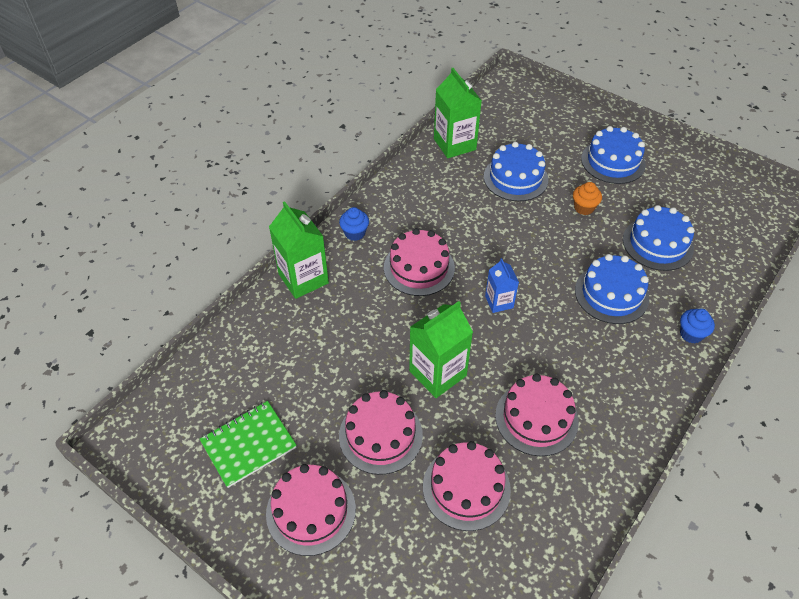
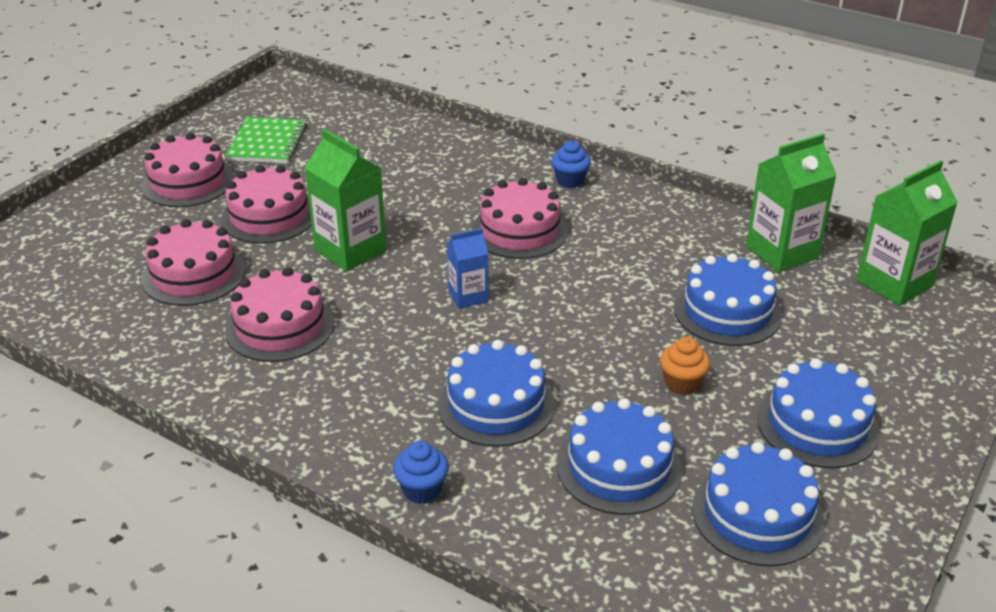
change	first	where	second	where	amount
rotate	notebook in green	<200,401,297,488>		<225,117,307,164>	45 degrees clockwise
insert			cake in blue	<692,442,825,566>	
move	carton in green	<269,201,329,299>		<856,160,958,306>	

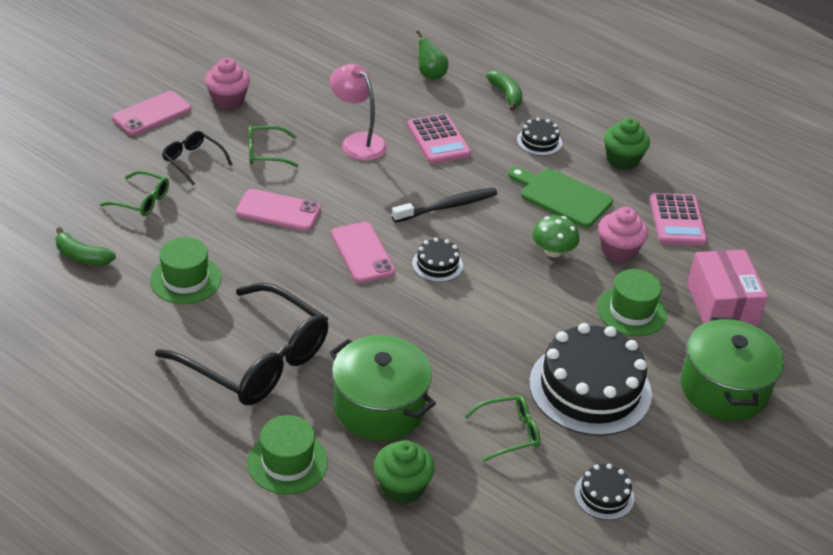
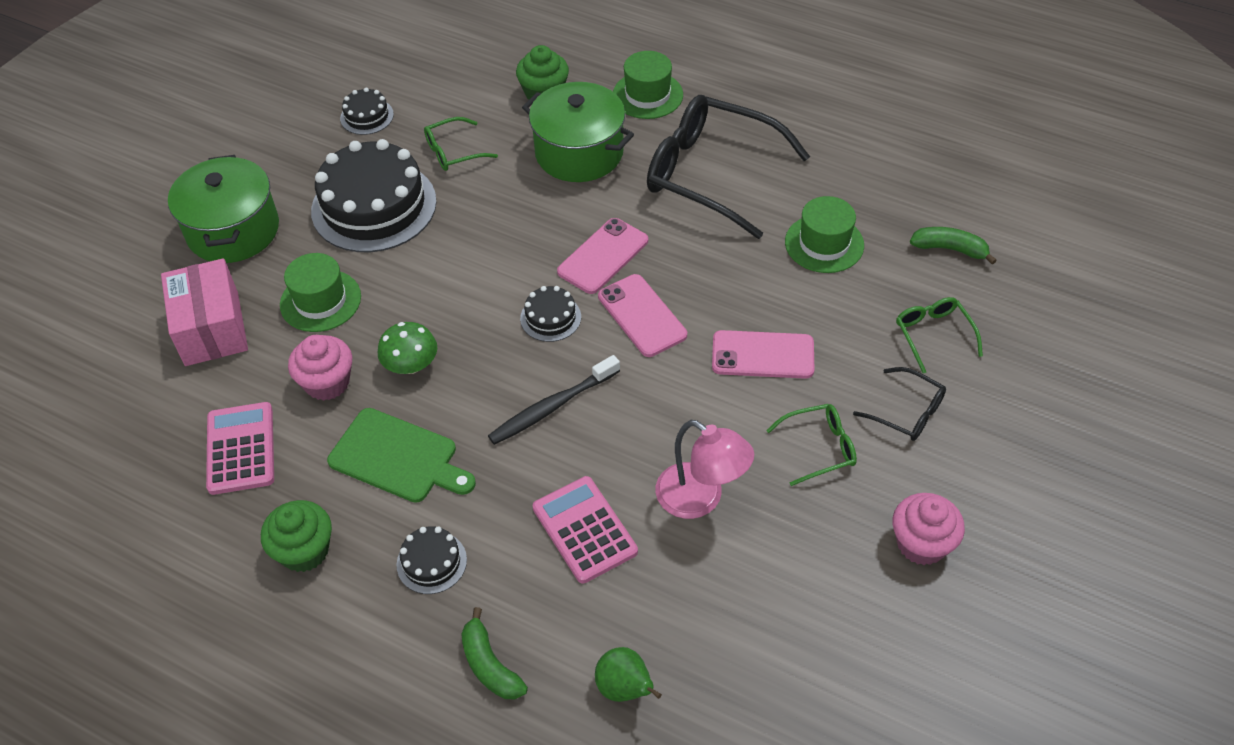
change	first	where	second	where	amount
move	phone in pink	<112,91,191,135>		<557,218,648,294>	
rotate	glasses in green	<100,170,169,216>		<896,297,983,373>	60 degrees clockwise

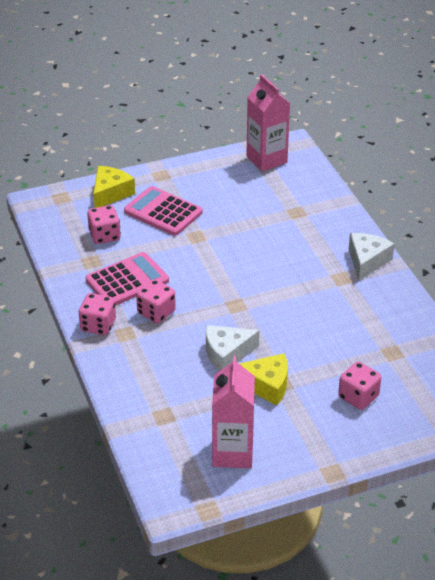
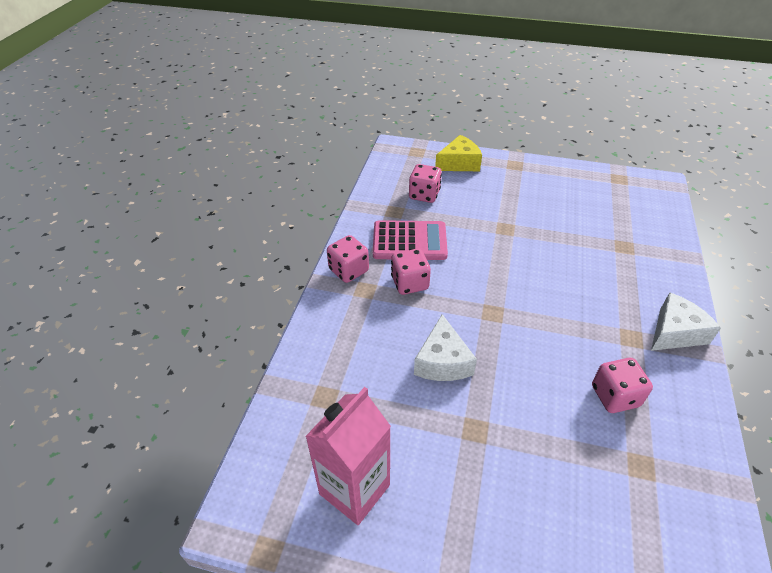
change	first	where	second	where	amount
rotate	cheese in white	<206,325,259,371>		<414,314,477,381>	105 degrees counterclockwise
move	dice in pink	<338,362,381,410>		<592,358,653,413>	
delete	calculator in pink	<124,186,202,236>			
delete	cheese in yellow	<240,354,288,406>			
delete	carton in pink	<246,74,290,171>			

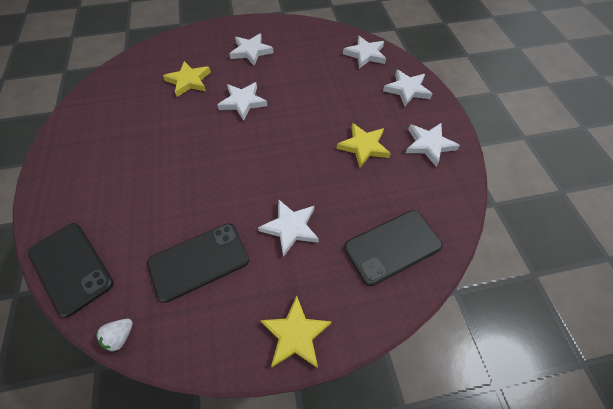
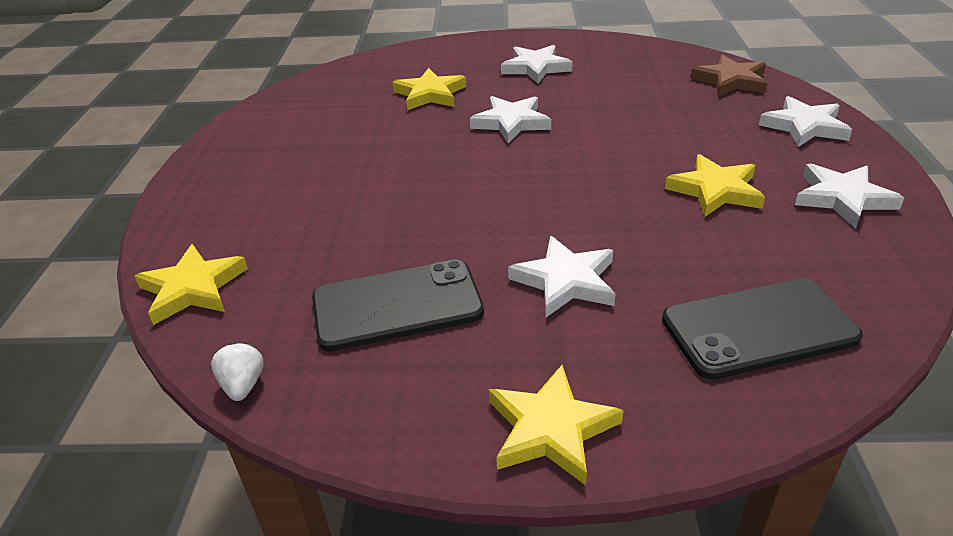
change	first	where	second	where	amount
replace	phone in black	<28,223,113,318>	star in yellow	<135,244,248,325>	
rotate	strawberry in white	<96,319,133,352>		<211,343,264,401>	120 degrees clockwise
recolor	star in white	<343,36,386,69>	star in brown	<690,55,768,96>	

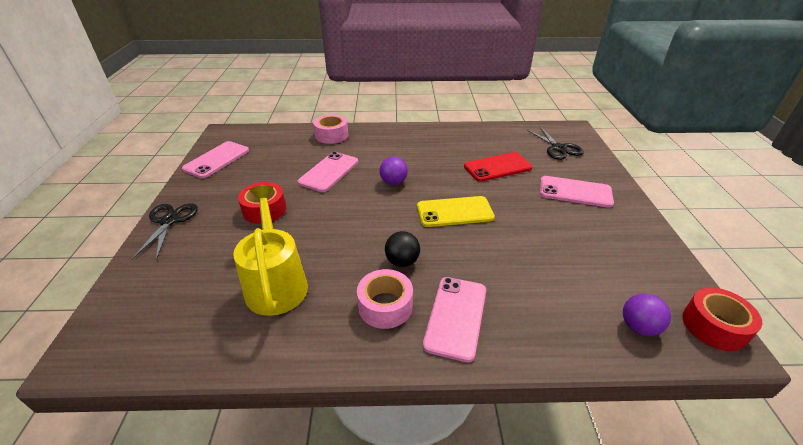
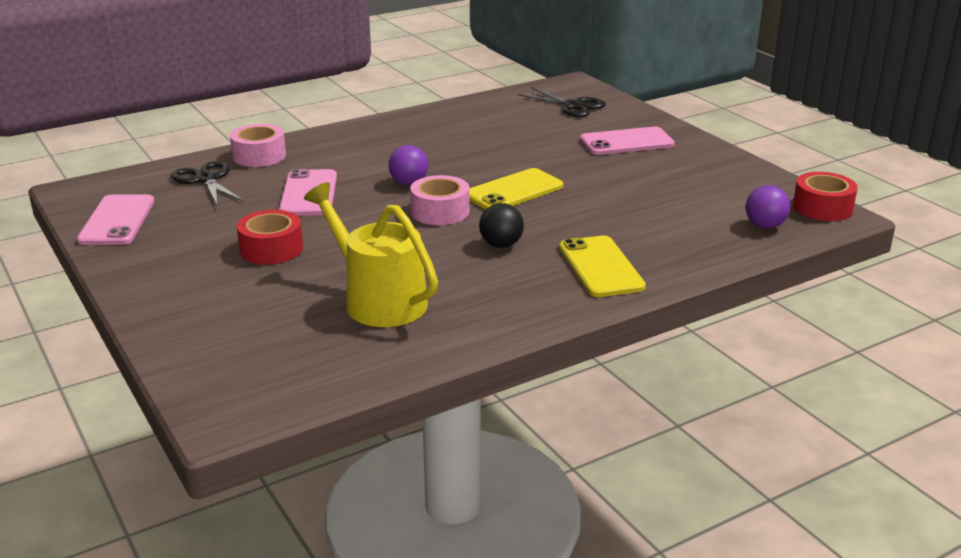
change	first	where	second	where	amount
move	scissors in black	<132,203,198,260>		<171,161,245,205>	
move	tape in pink	<357,269,413,329>		<410,175,470,225>	
recolor	phone in pink	<423,277,486,362>	phone in yellow	<559,235,646,297>	
delete	phone in red	<464,152,532,182>			

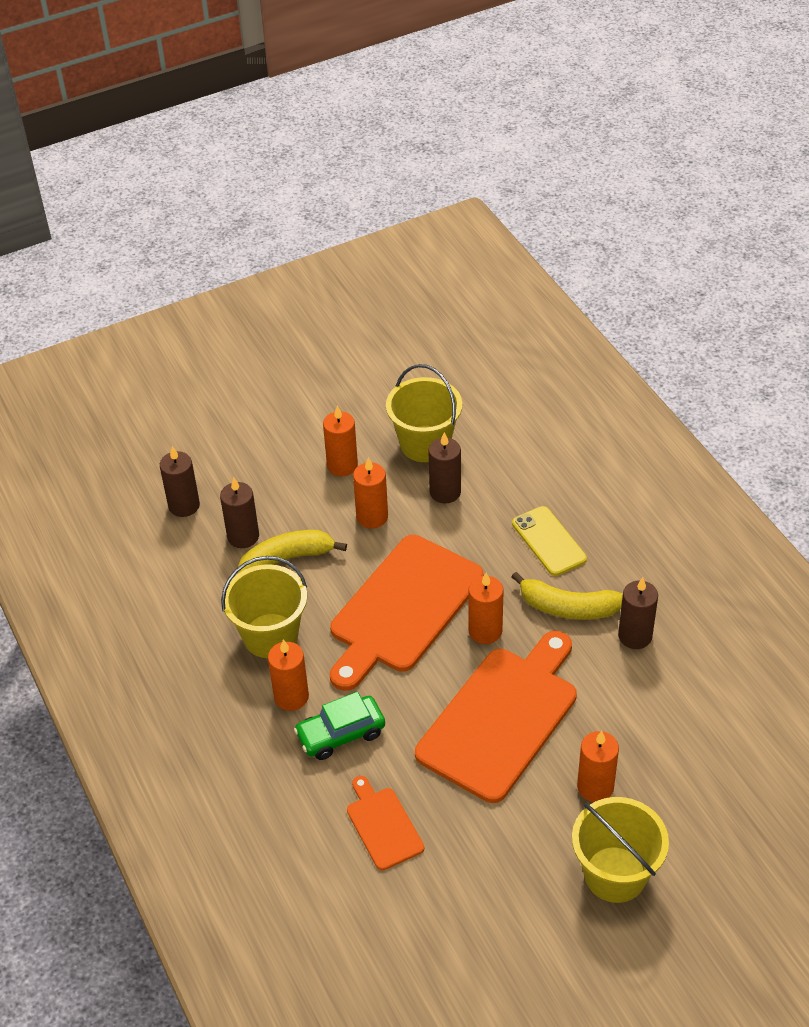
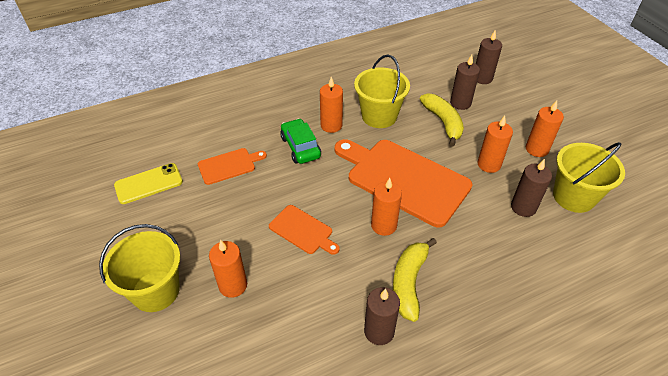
change	first	where	second	where	amount
move	phone in yellow	<512,506,587,576>		<114,163,183,204>	
resize	cutting board in orange	<415,631,577,803>		<269,205,339,255>	x0.48

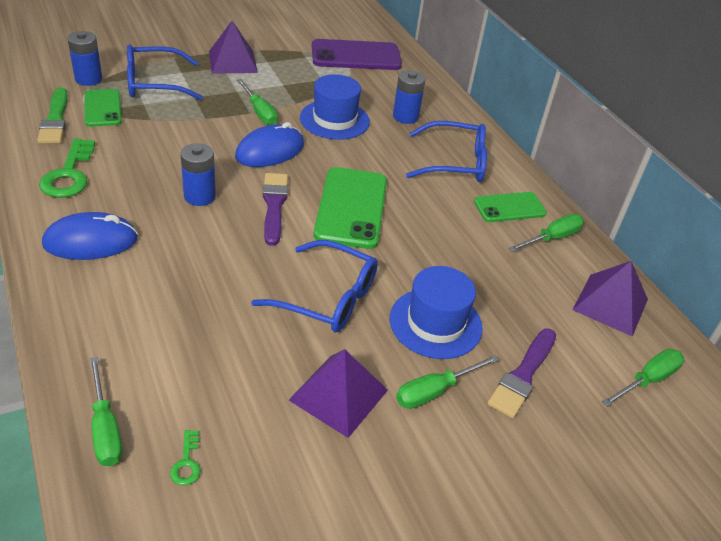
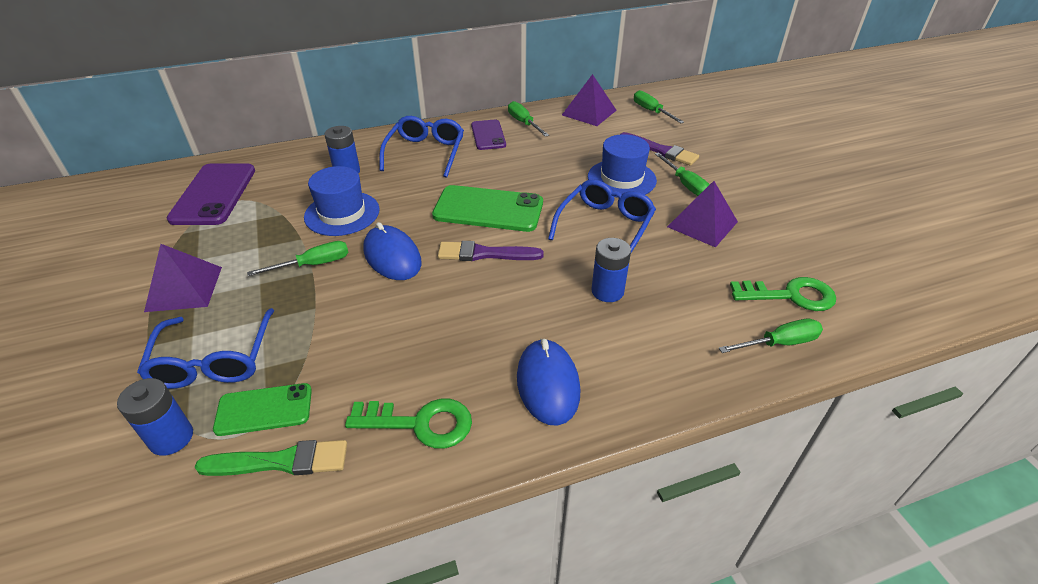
change	first	where	second	where	amount
recolor	phone in green	<474,192,547,222>	phone in purple	<471,120,506,150>	
move	battery in blue	<180,143,216,206>		<591,238,631,302>	
resize	key in green	<170,430,200,486>		<730,277,836,311>	x2.15

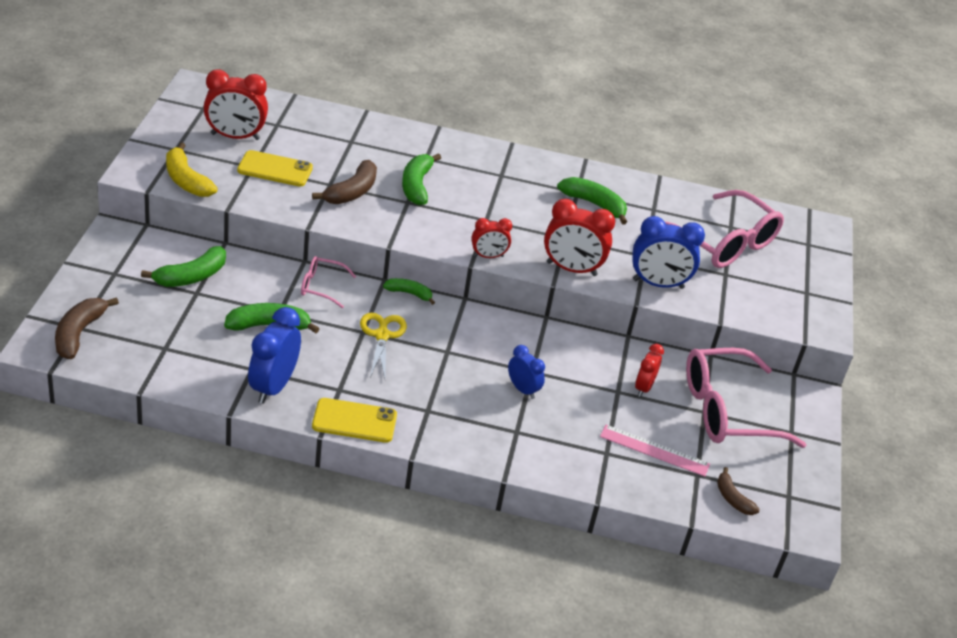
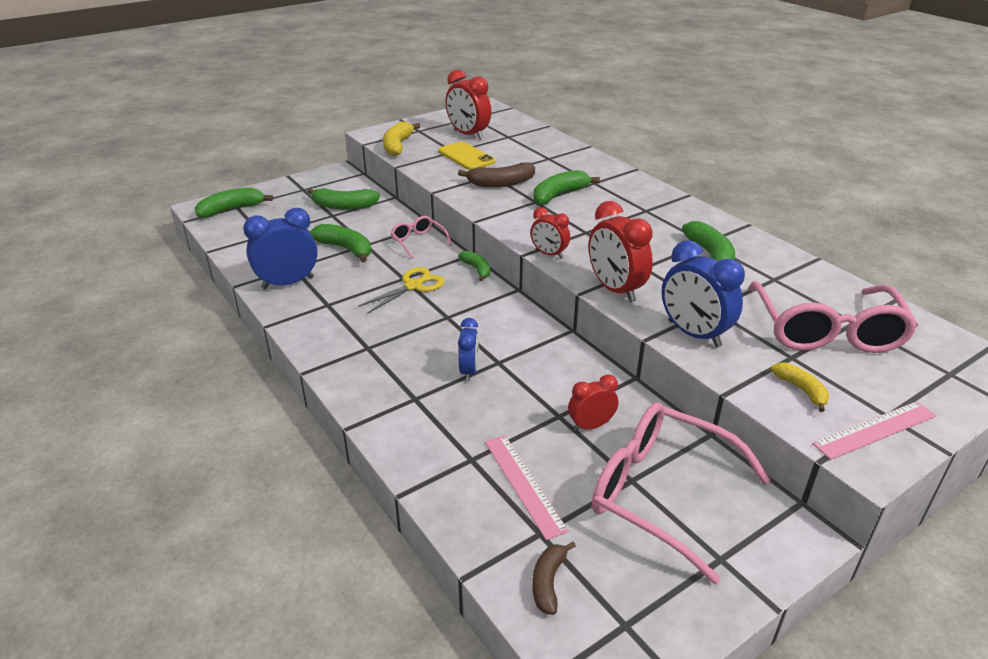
change	first	where	second	where	amount
recolor	banana in brown	<55,297,119,359>	banana in green	<195,188,273,218>	
insert			banana in yellow	<770,362,829,412>	
insert			ruler in pink	<812,401,937,460>	
delete	phone in yellow	<312,398,397,443>			

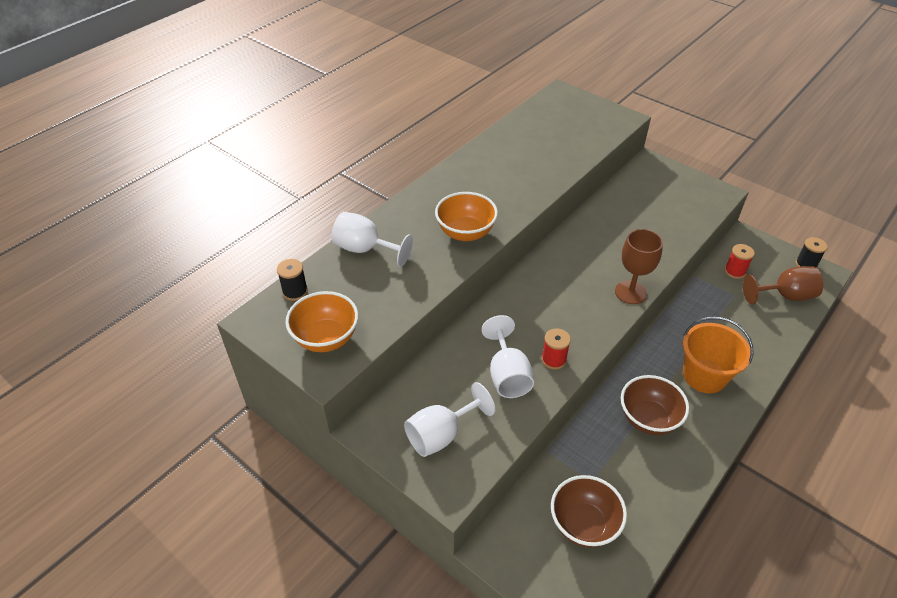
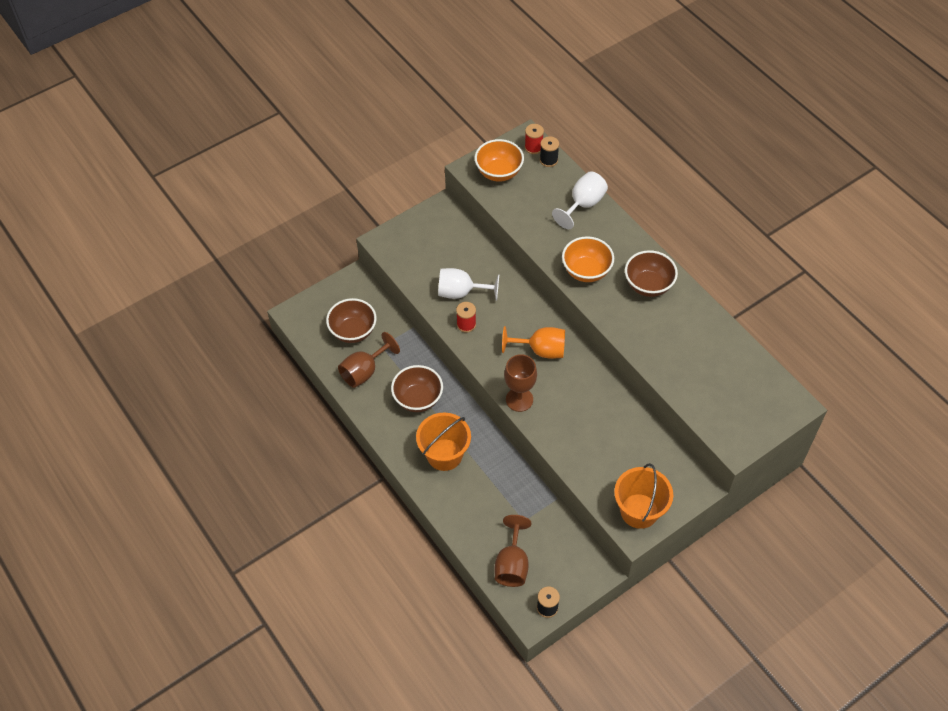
change	first	where	second	where	amount
insert			goblet in brown	<338,332,400,388>	
insert			goblet in orange	<502,326,565,359>	
move	spool in red	<725,244,755,279>		<525,124,544,154>	
insert			bucket in orange	<614,463,673,529>	
insert			bowl in brown	<625,250,678,297>	
delete	goblet in white	<404,382,495,457>			

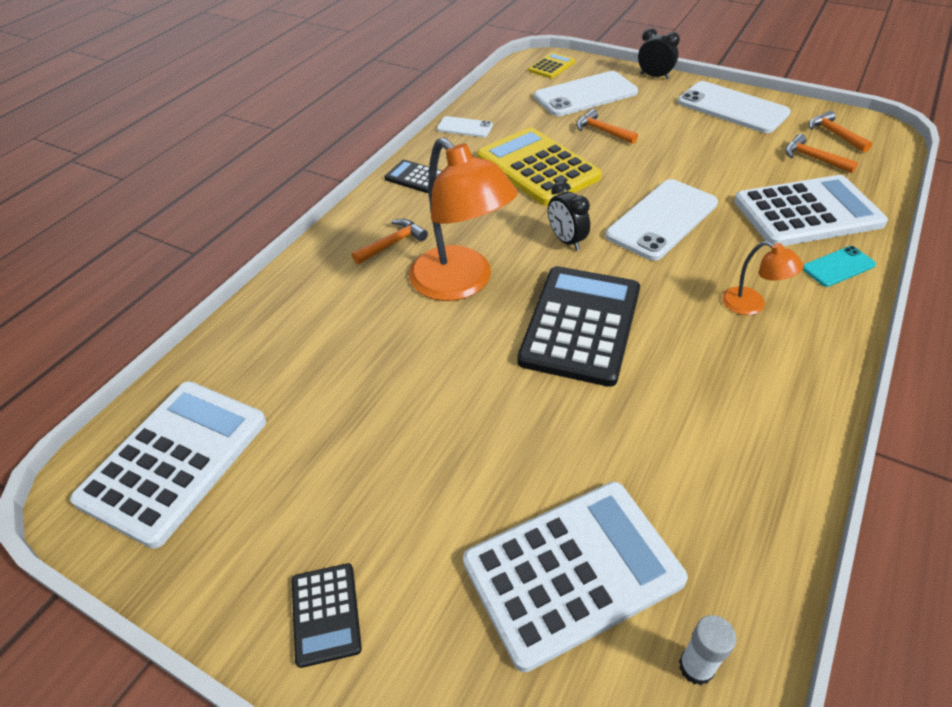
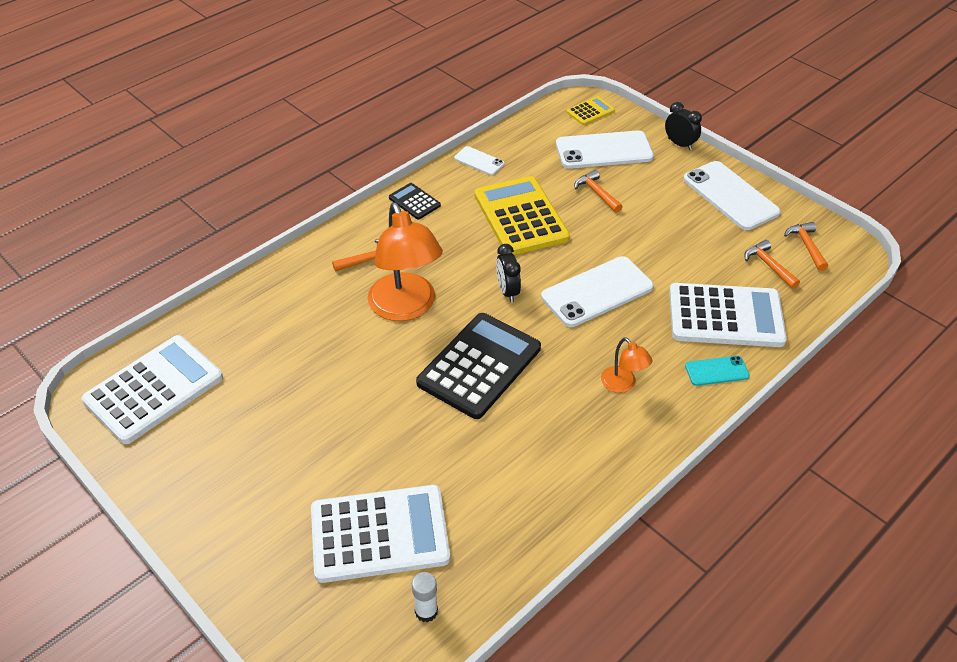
change	first	where	second	where	amount
delete	calculator in black	<292,563,362,668>			

